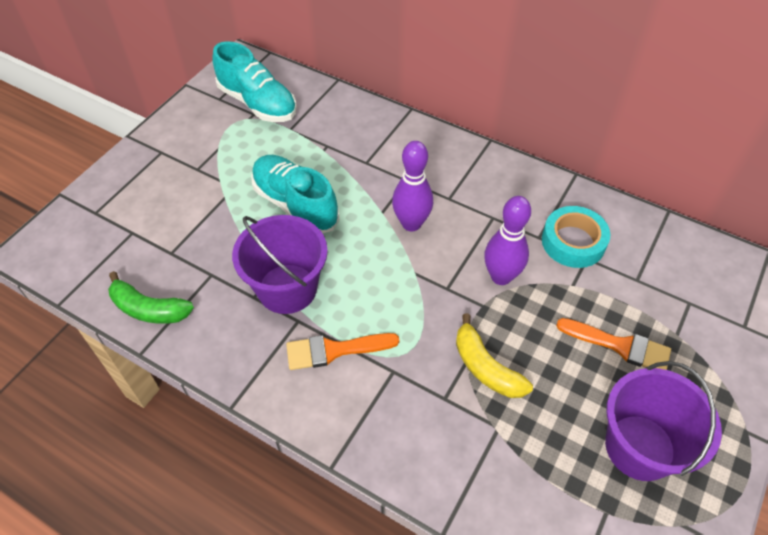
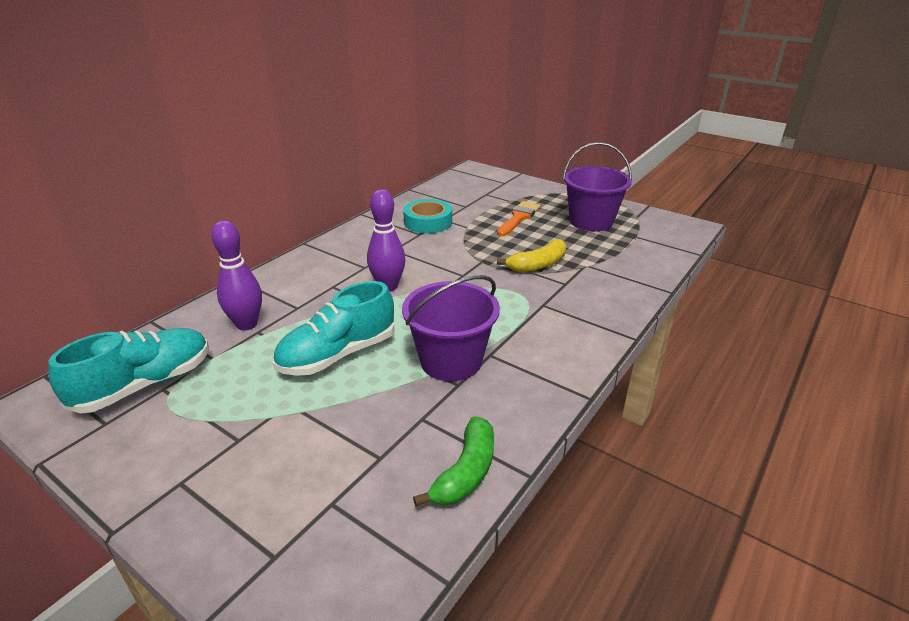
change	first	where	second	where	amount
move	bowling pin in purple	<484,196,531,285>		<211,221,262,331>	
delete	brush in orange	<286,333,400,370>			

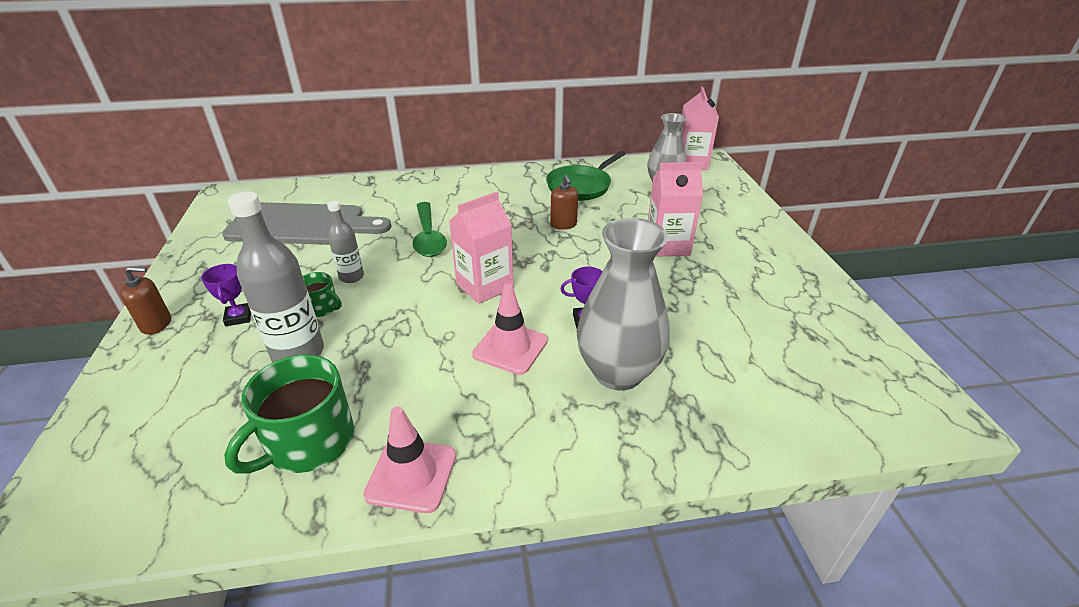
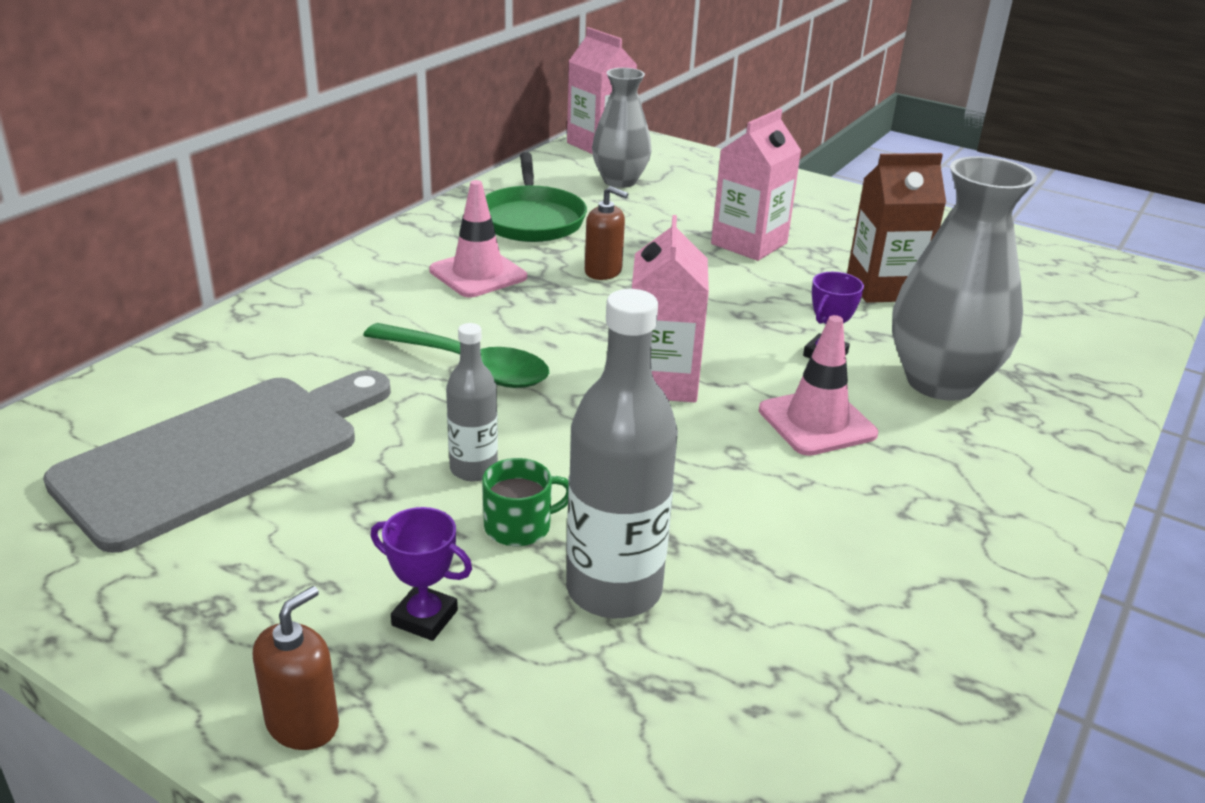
change	first	where	second	where	amount
move	traffic cone in pink	<363,406,456,513>		<429,180,527,297>	
insert			carton in brown	<847,153,946,303>	
delete	mug in green	<224,354,354,474>			

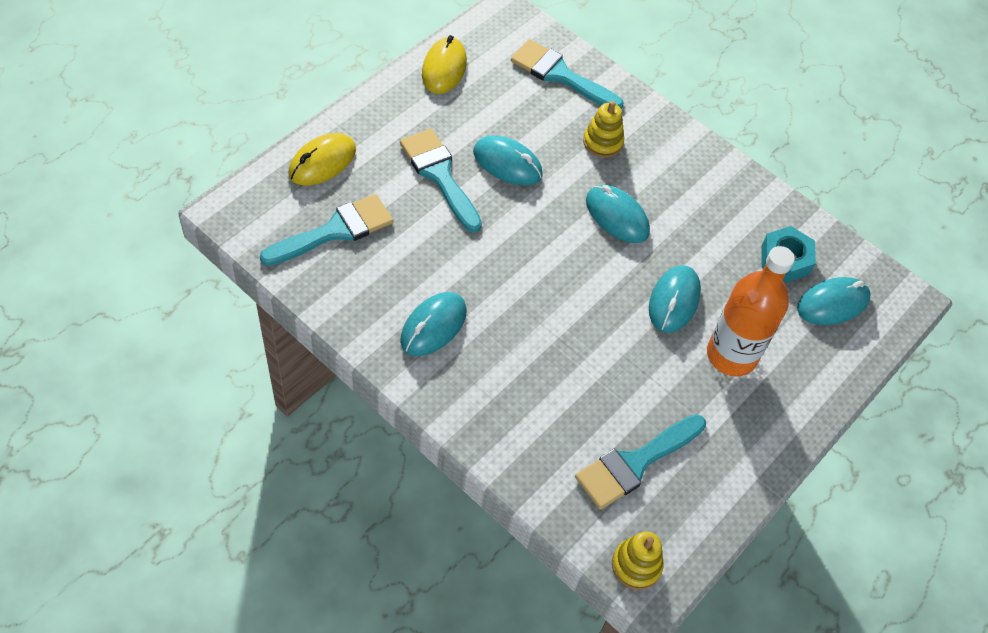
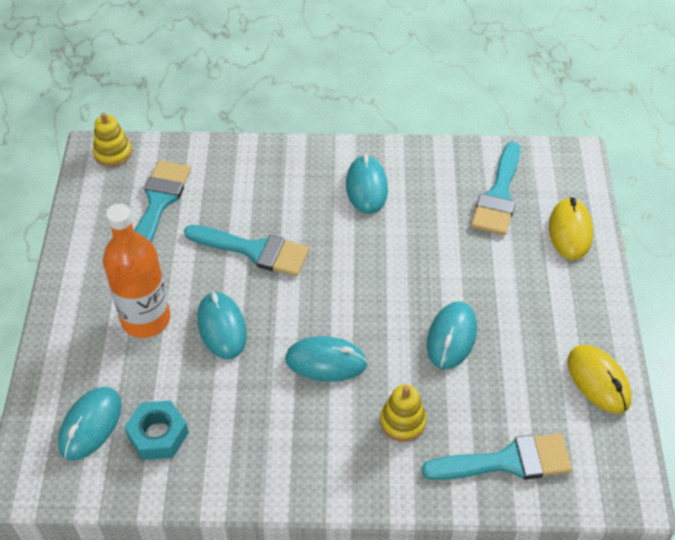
change	first	where	second	where	amount
move	brush in turquoise	<400,129,482,233>		<184,225,309,276>	
rotate	mouse in turquoise	<473,136,543,185>		<427,301,477,369>	60 degrees counterclockwise

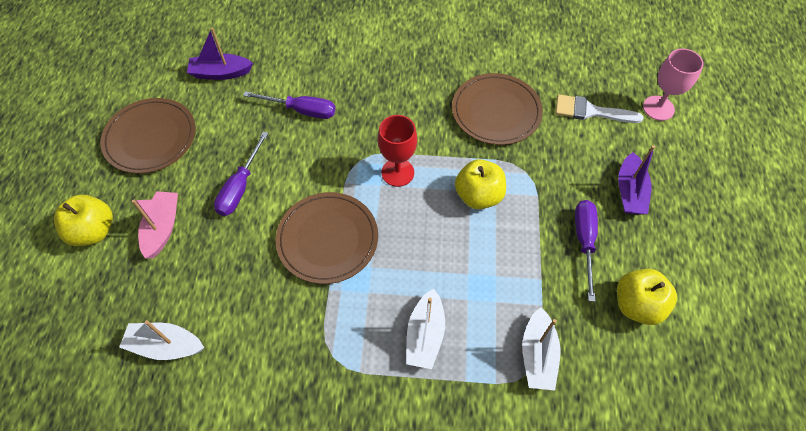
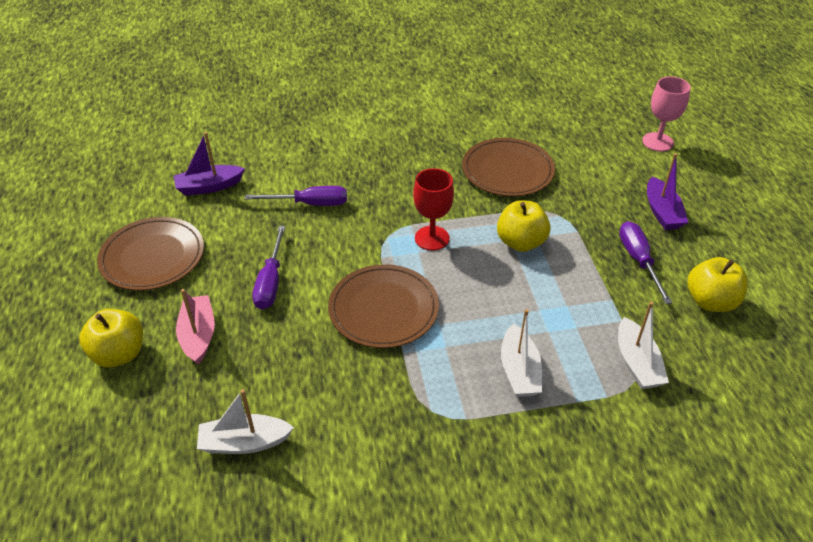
change	first	where	second	where	amount
delete	brush in white	<555,94,643,123>			

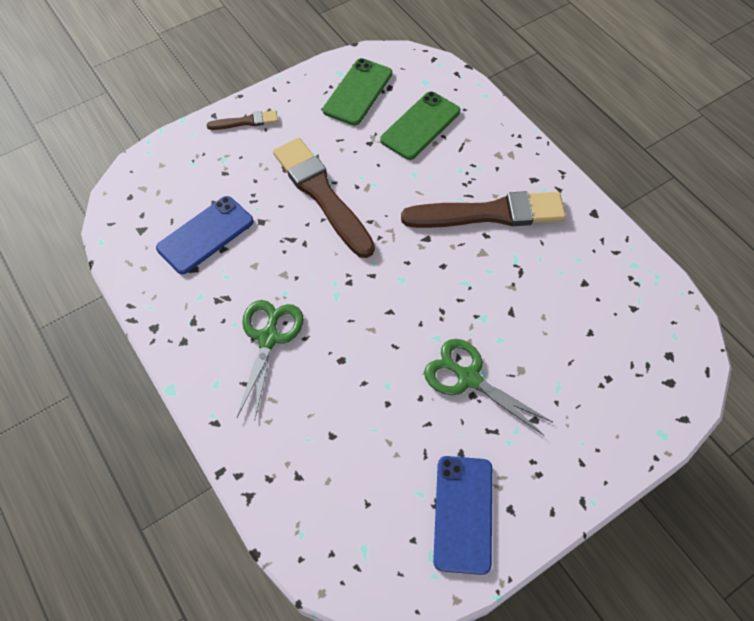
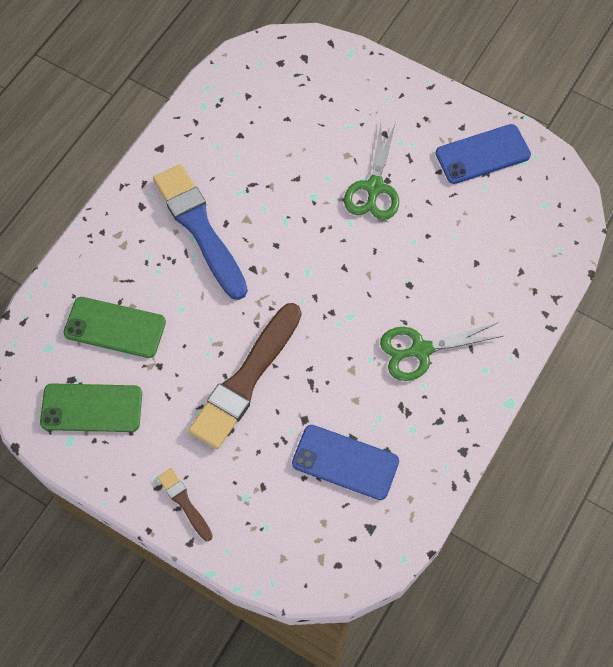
change	first	where	second	where	amount
recolor	brush in brown	<401,191,566,228>	brush in blue	<153,164,248,300>	

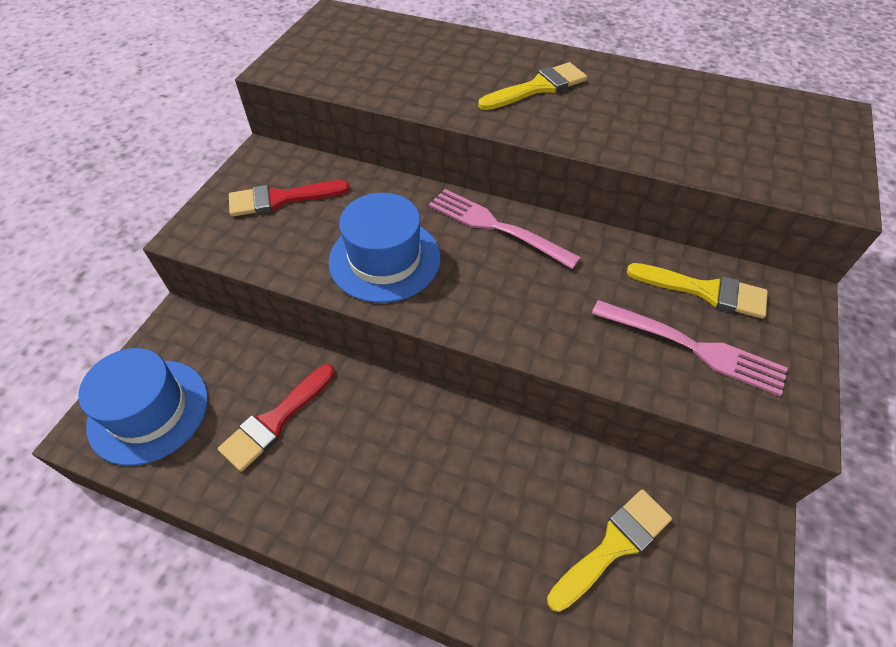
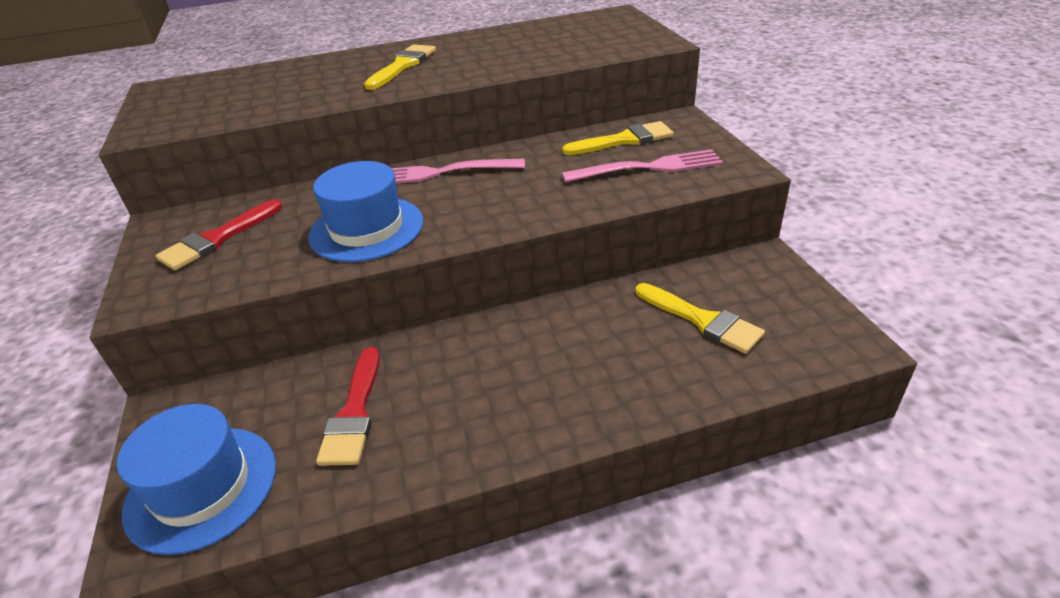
change	first	where	second	where	amount
rotate	brush in yellow	<547,489,672,612>		<636,283,765,354>	120 degrees clockwise

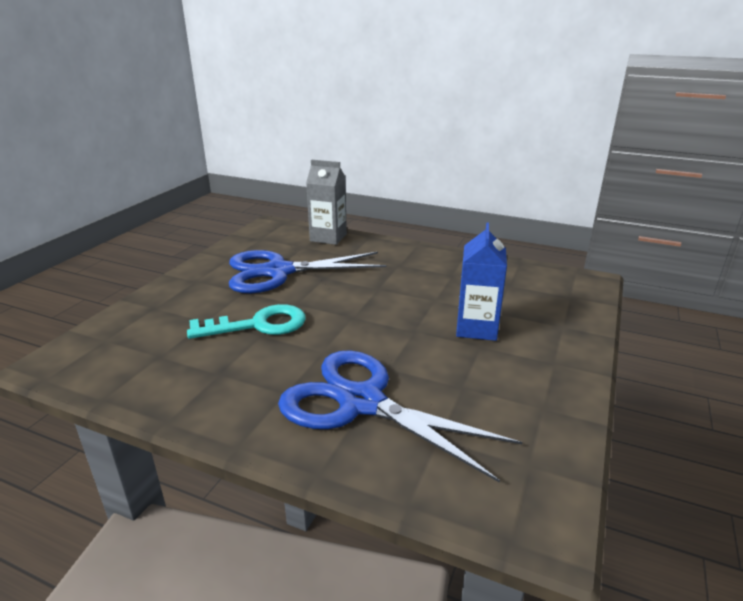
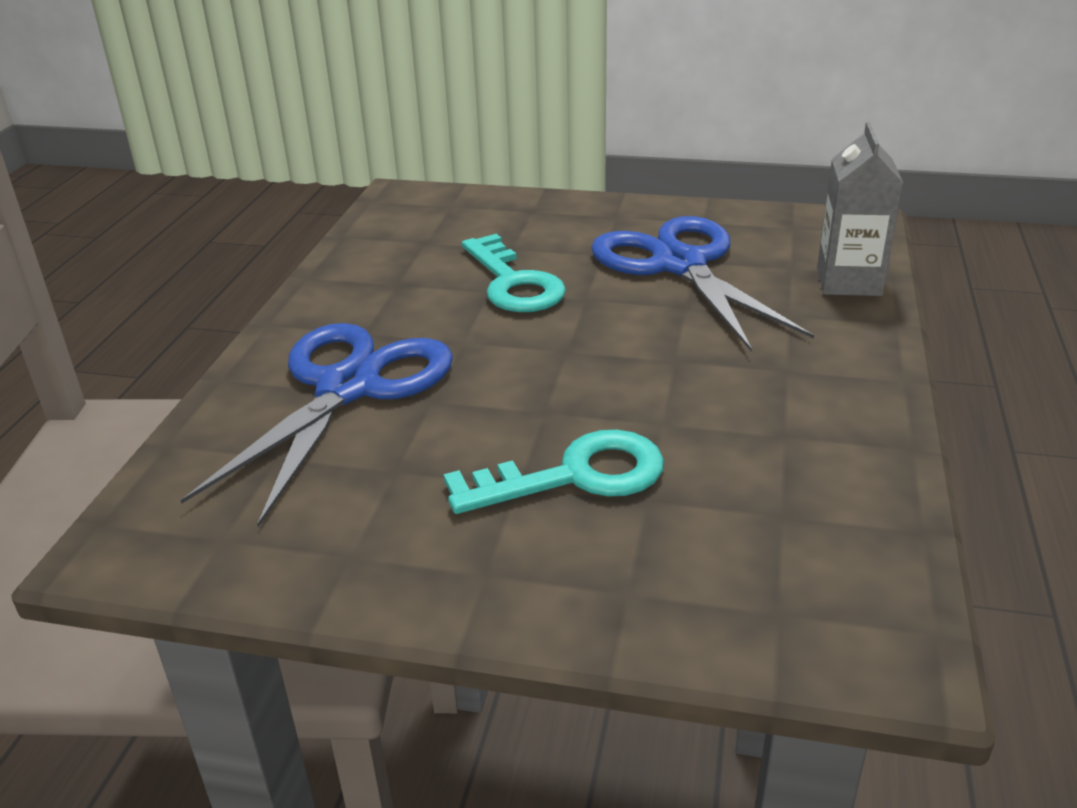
change	first	where	second	where	amount
replace	carton in blue	<456,222,507,341>	key in turquoise	<444,430,664,514>	

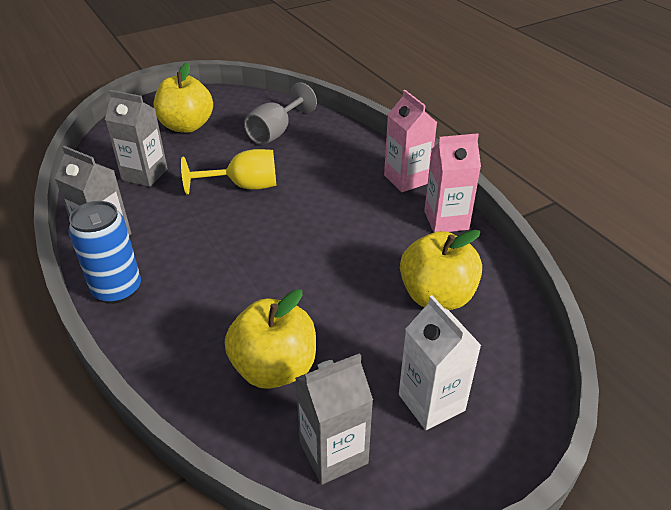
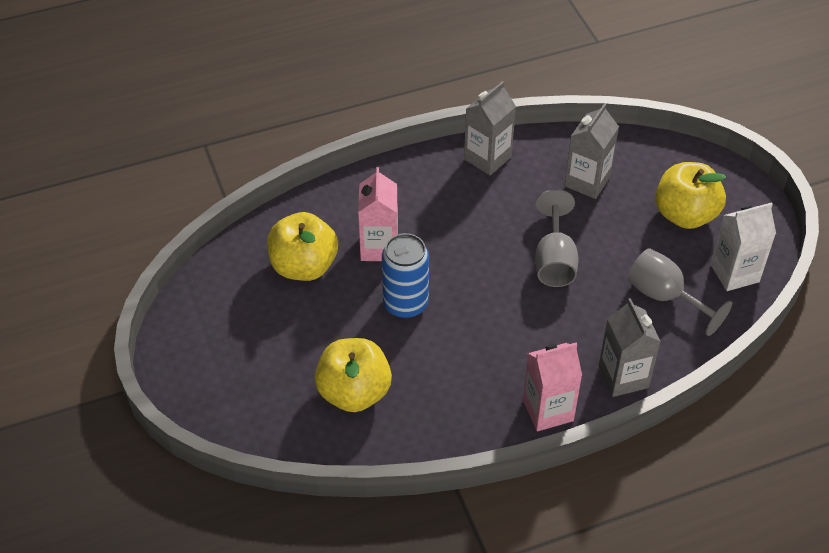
change	first	where	second	where	amount
move	carton in pink	<424,133,481,232>		<358,167,398,261>	
move	can in blue	<68,201,141,304>		<382,233,429,318>	
recolor	goblet in yellow	<181,149,277,194>	goblet in grey	<535,189,579,287>	
move	carton in grey	<295,353,373,485>		<599,298,661,397>	
move	carton in white	<399,295,482,430>		<710,202,776,291>	

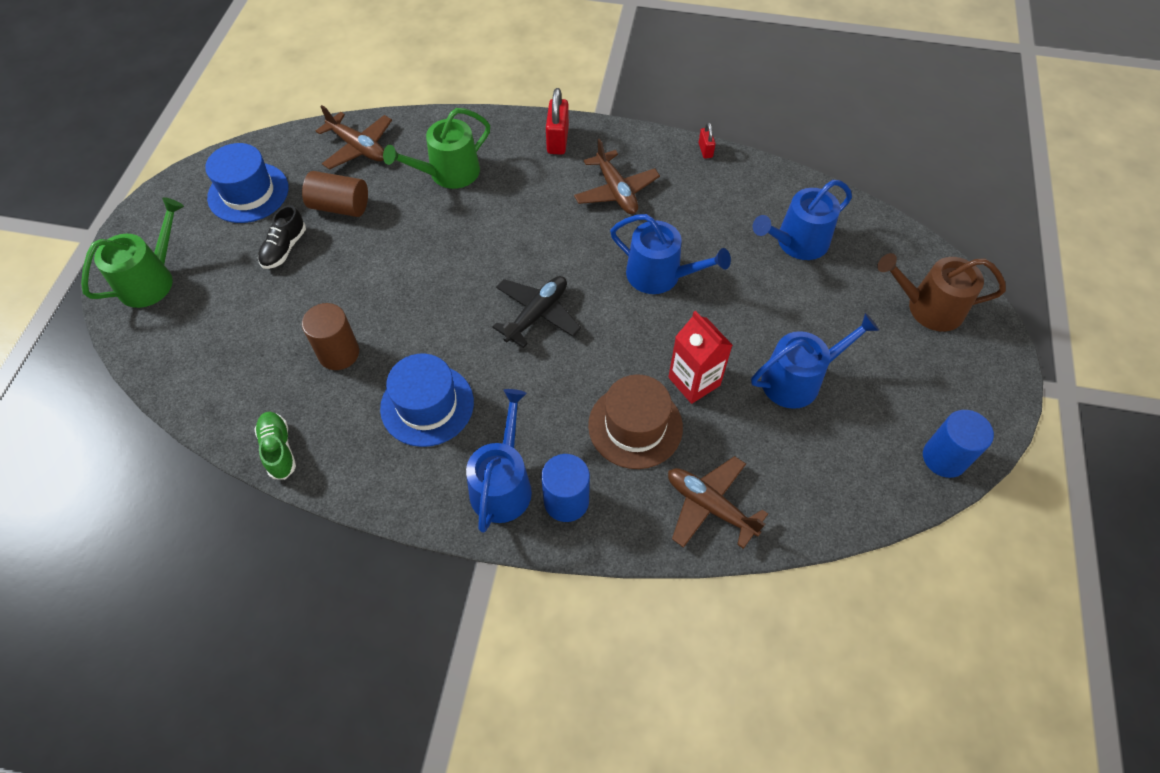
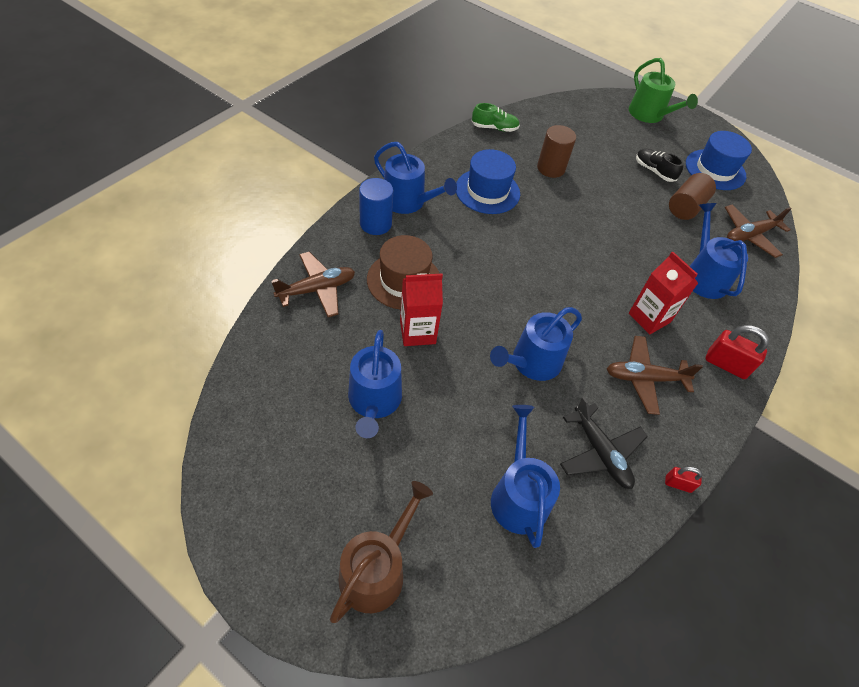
change	first	where	second	where	amount
move	plane in black	<492,276,581,348>		<560,397,648,489>	
insert			carton in red	<629,251,698,334>	
recolor	watering can in green	<383,108,490,189>	watering can in blue	<690,203,748,299>	
delete	cylinder in blue	<923,410,994,478>			

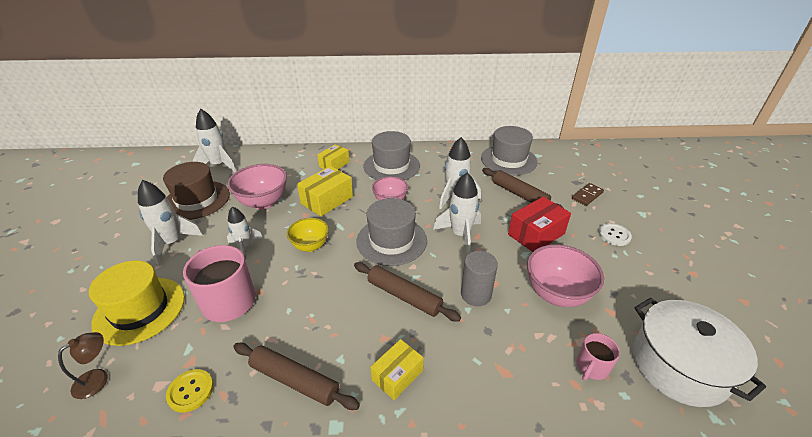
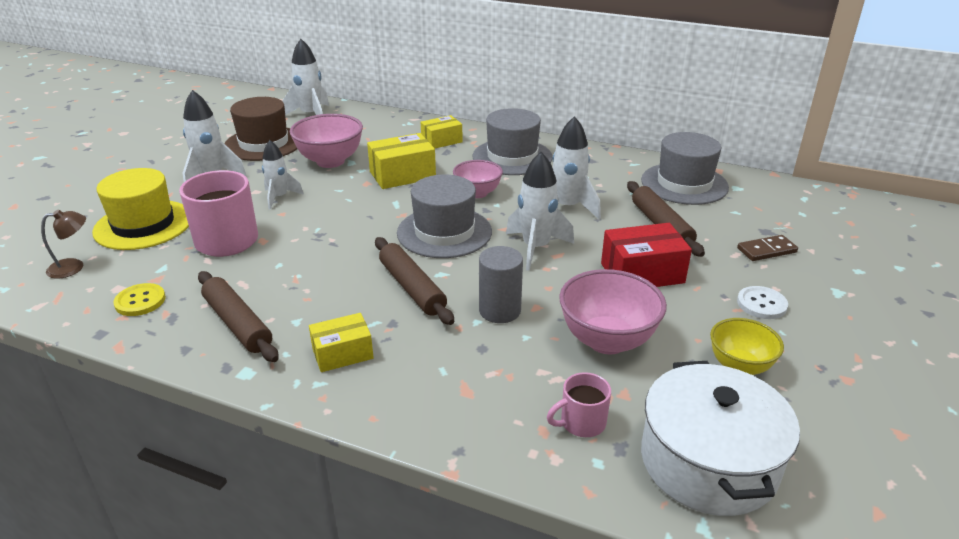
change	first	where	second	where	amount
move	bowl in yellow	<287,218,329,252>		<710,318,784,375>	

